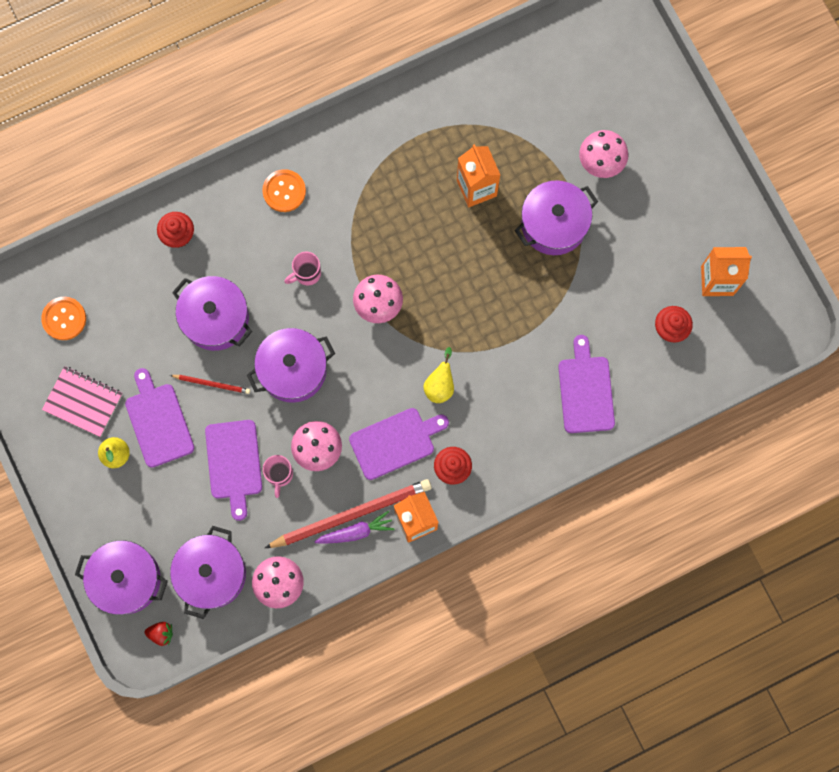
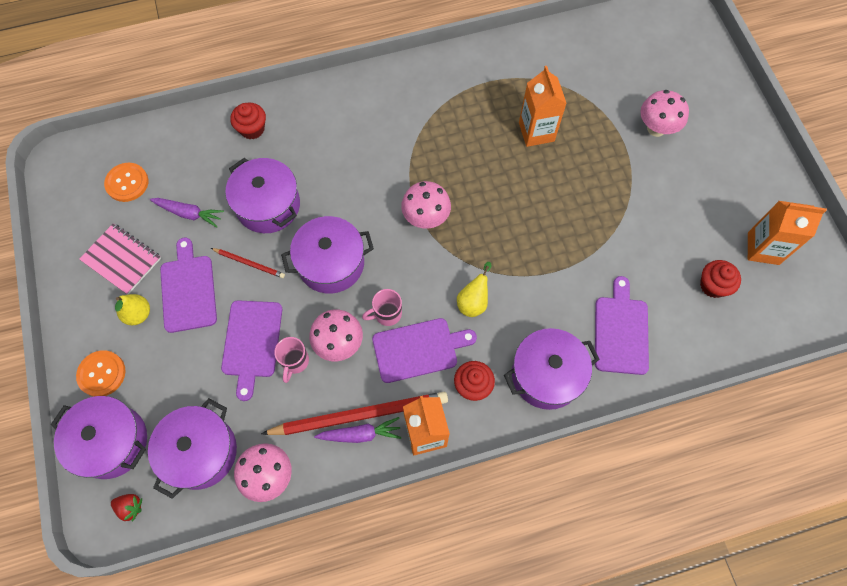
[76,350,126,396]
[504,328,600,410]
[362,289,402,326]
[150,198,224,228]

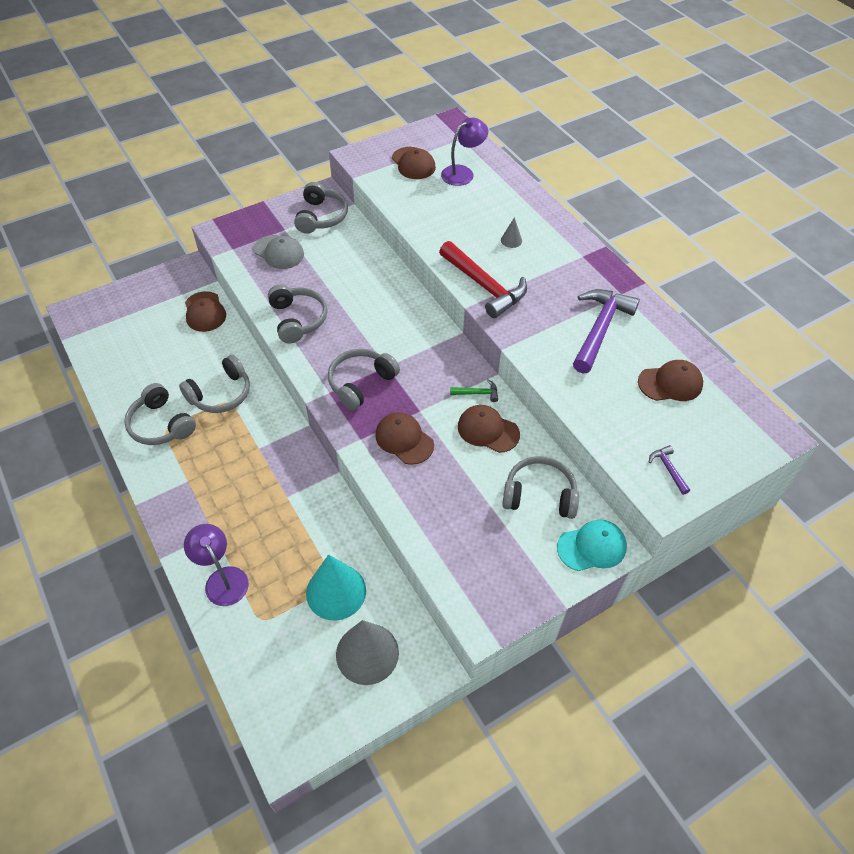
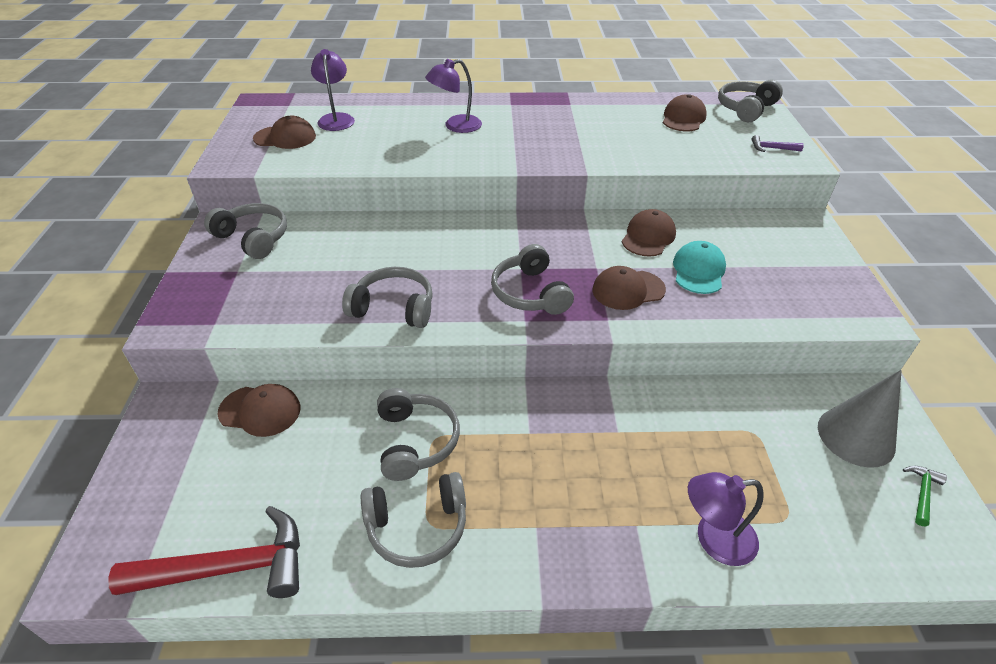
[425,59,482,133]
[254,235,304,269] (first image)
[108,506,300,598]
[573,289,640,374] (first image)
[903,466,947,526]
[622,209,676,256]
[718,80,783,122]
[673,241,726,294]
[306,554,366,621] (first image)

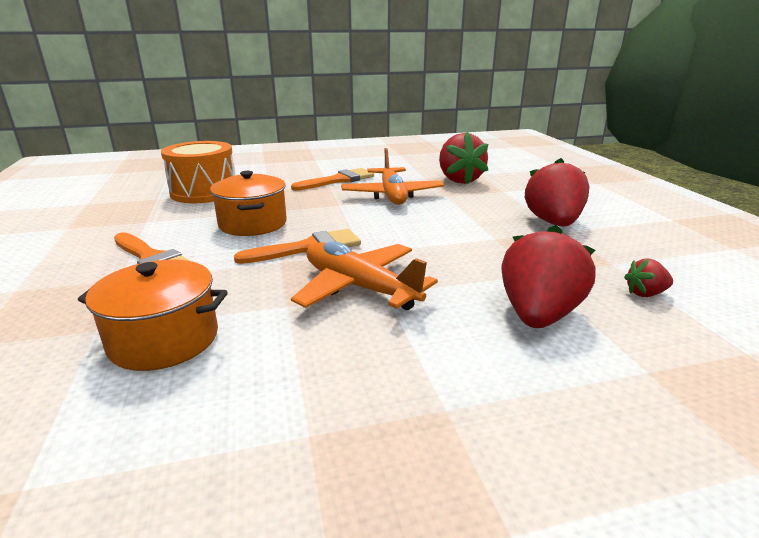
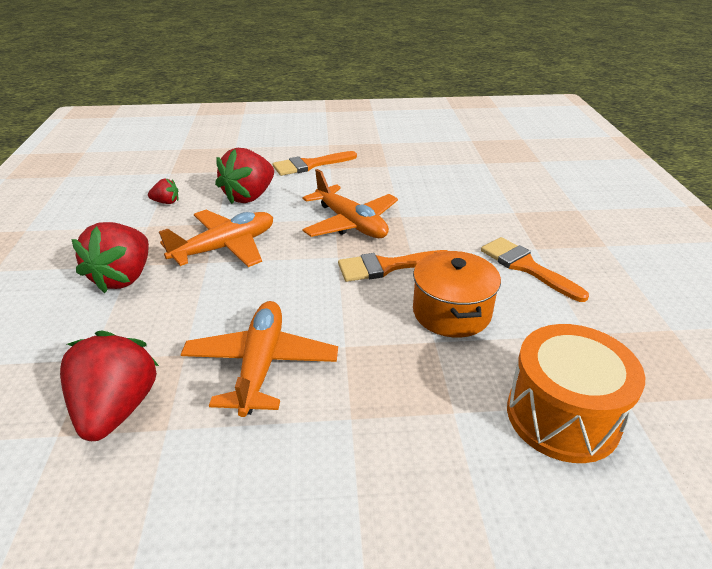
[273,151,357,176]
[78,260,228,371] (first image)
[159,210,273,267]

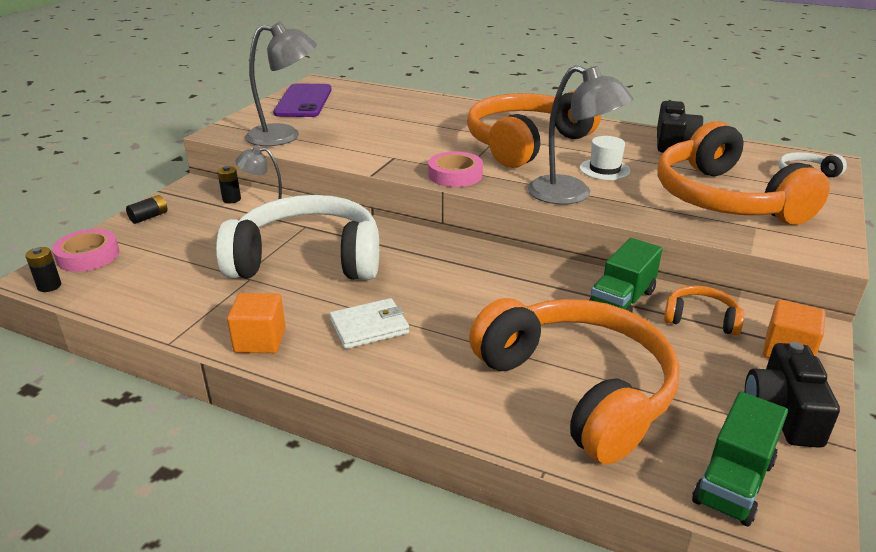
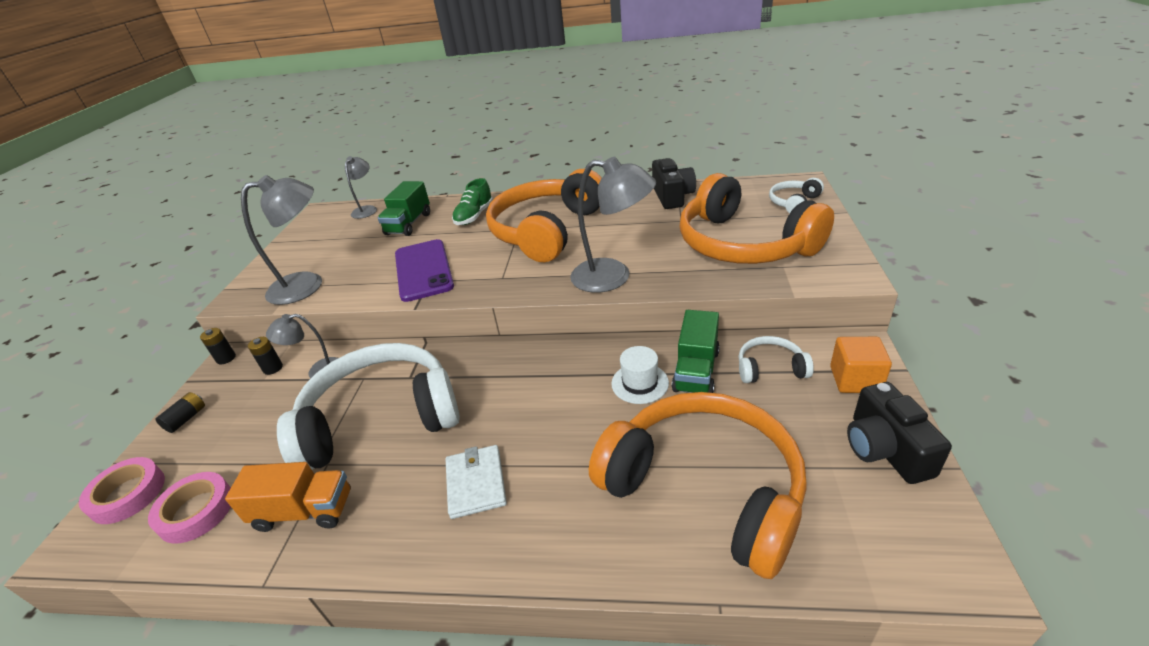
[395,239,454,302]
[611,346,669,404]
[148,472,231,544]
[200,328,236,364]
[738,336,814,383]
[227,293,286,353] (first image)
[446,445,507,519]
[378,181,430,236]
[345,156,377,219]
[452,178,493,225]
[225,462,351,532]

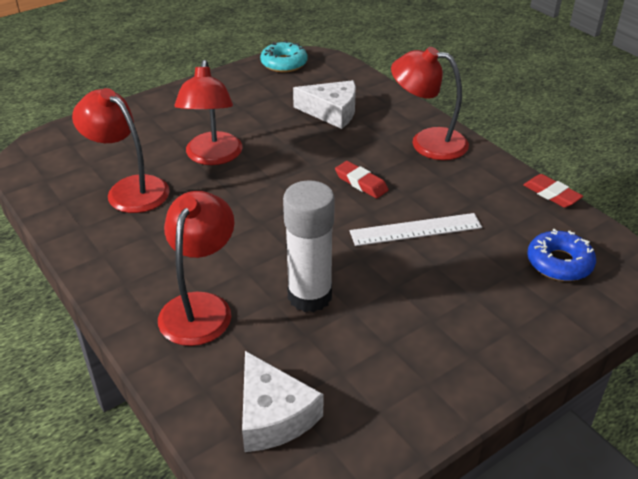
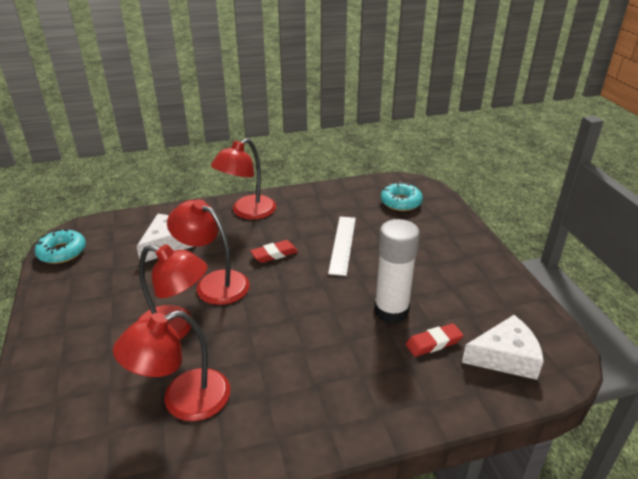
[406,323,463,357]
[167,199,250,305]
[381,182,423,211]

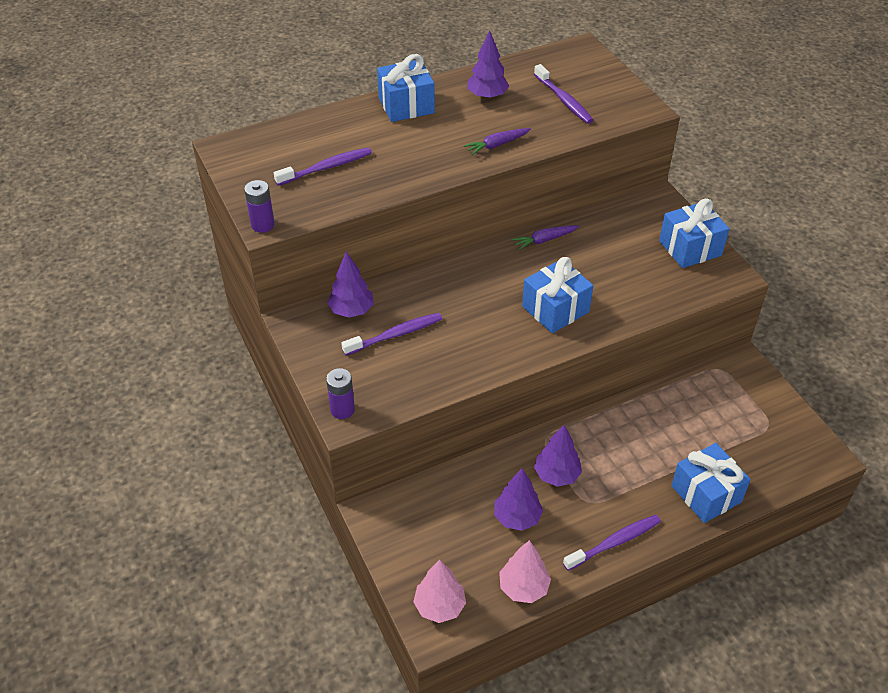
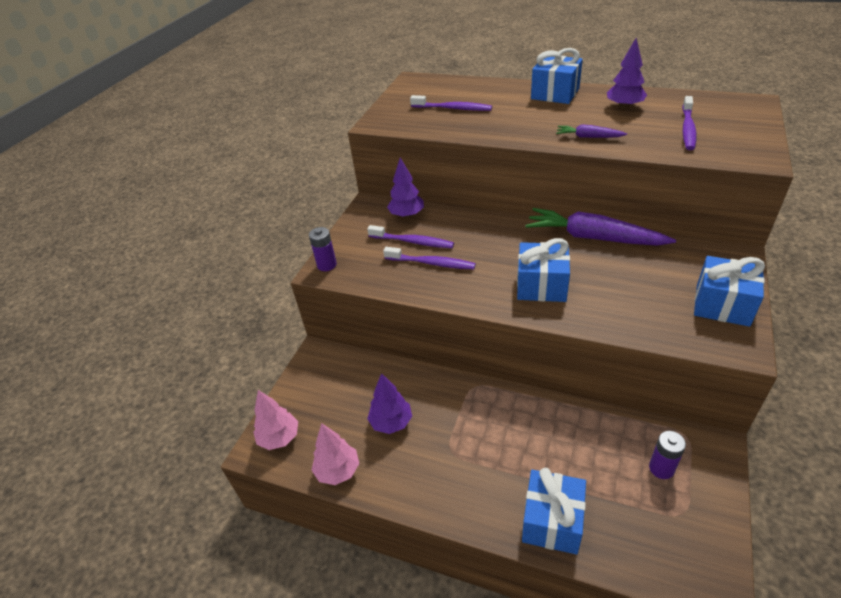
[649,431,686,479]
[525,208,676,246]
[534,425,582,487] (first image)
[383,247,476,270]

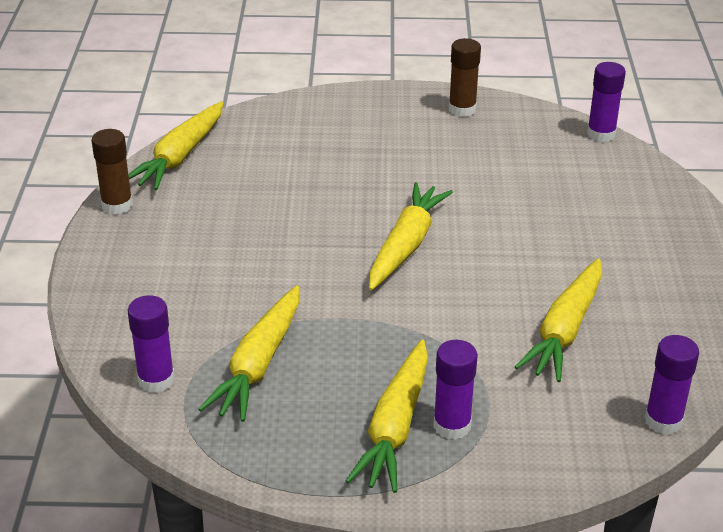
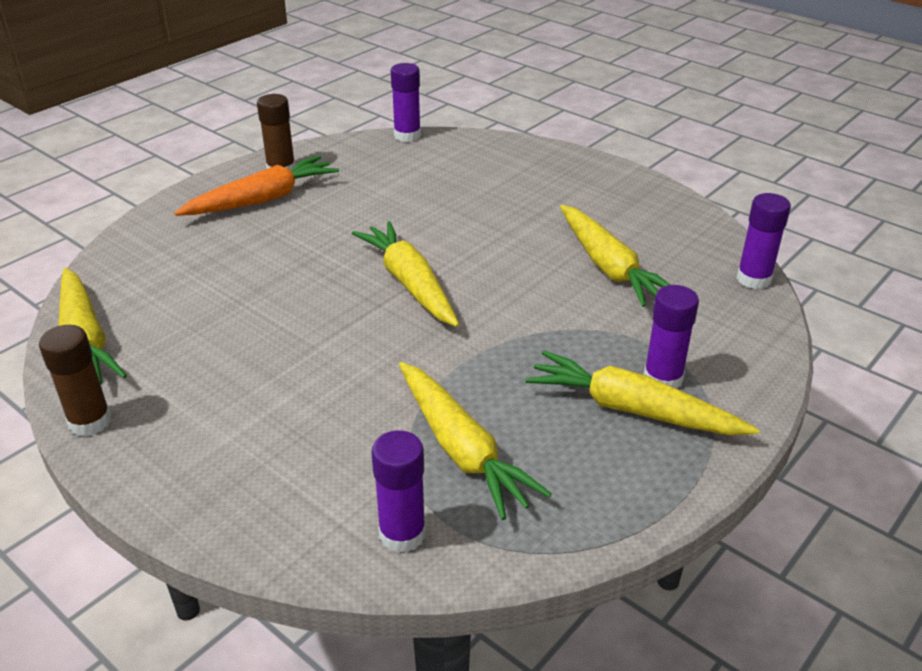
[525,350,759,435]
[174,155,339,216]

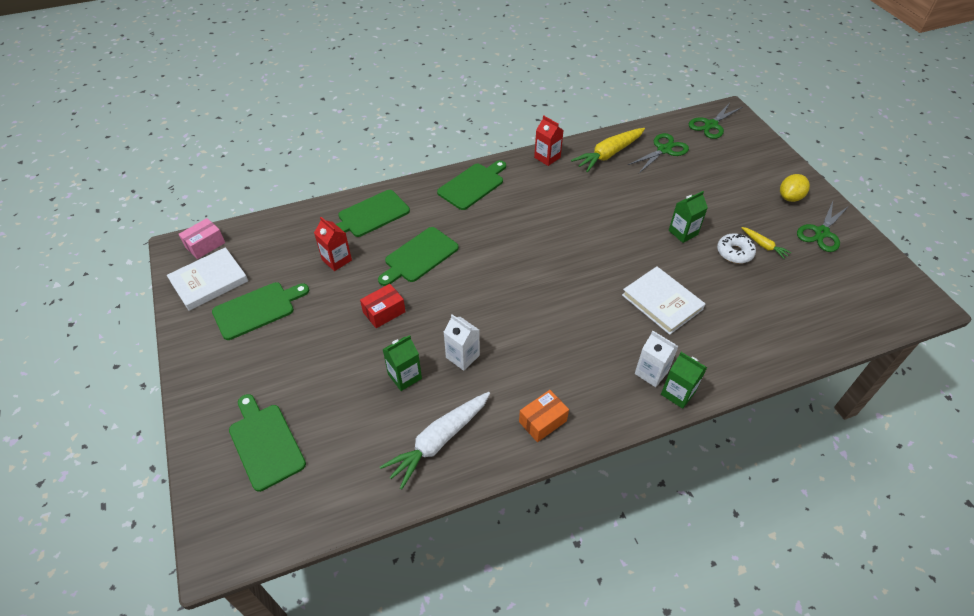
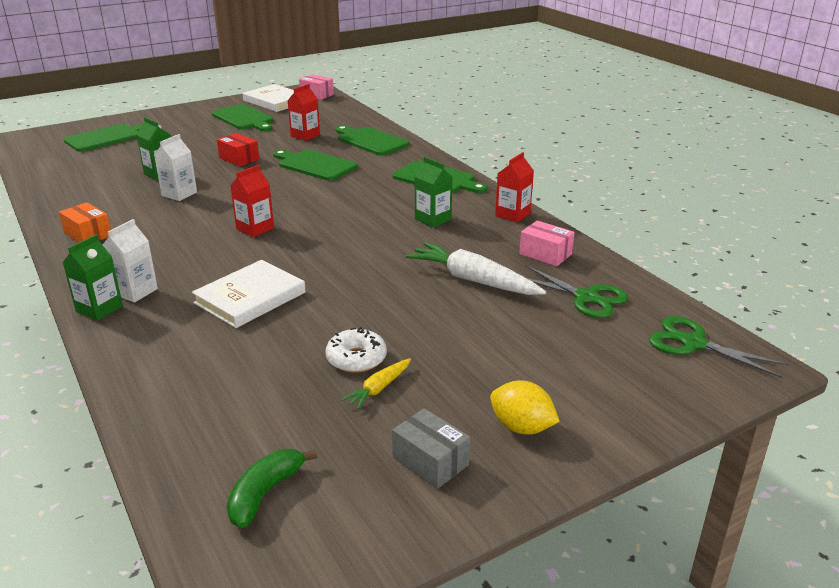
[519,220,575,266]
[414,157,452,228]
[392,408,470,489]
[405,242,546,295]
[230,165,274,237]
[227,449,317,528]

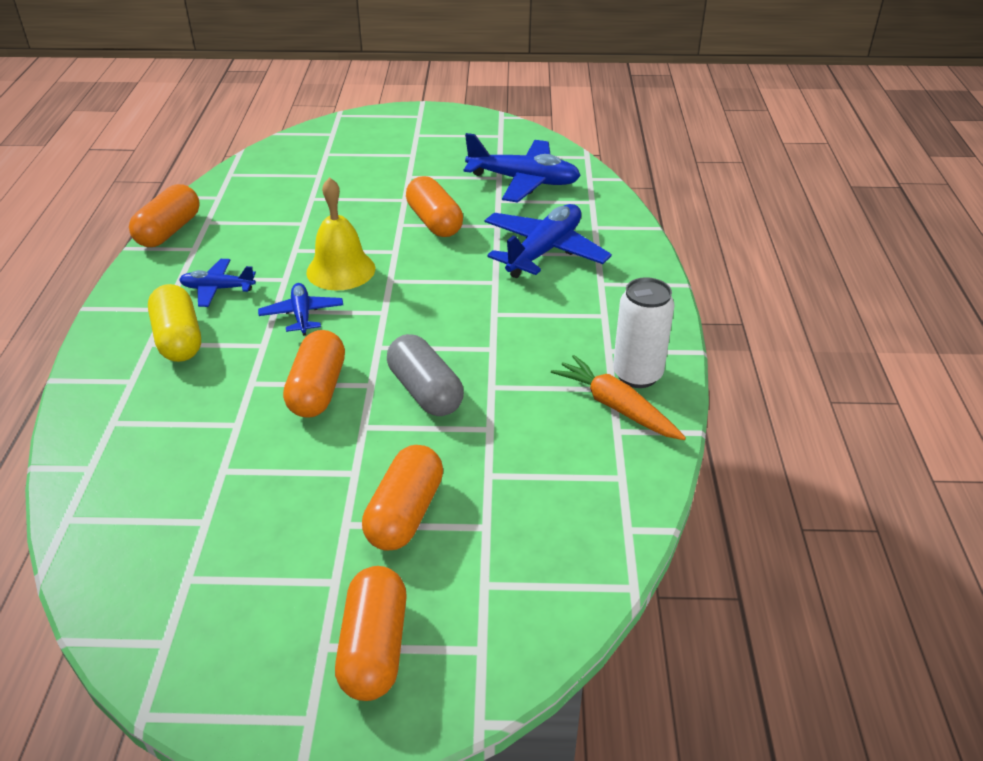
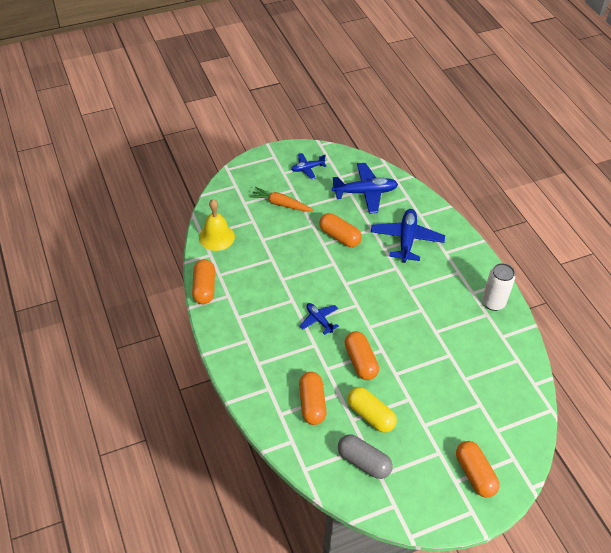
[199,199,235,251]
[291,153,326,179]
[347,387,397,433]
[338,434,393,479]
[250,187,314,212]
[299,372,327,425]

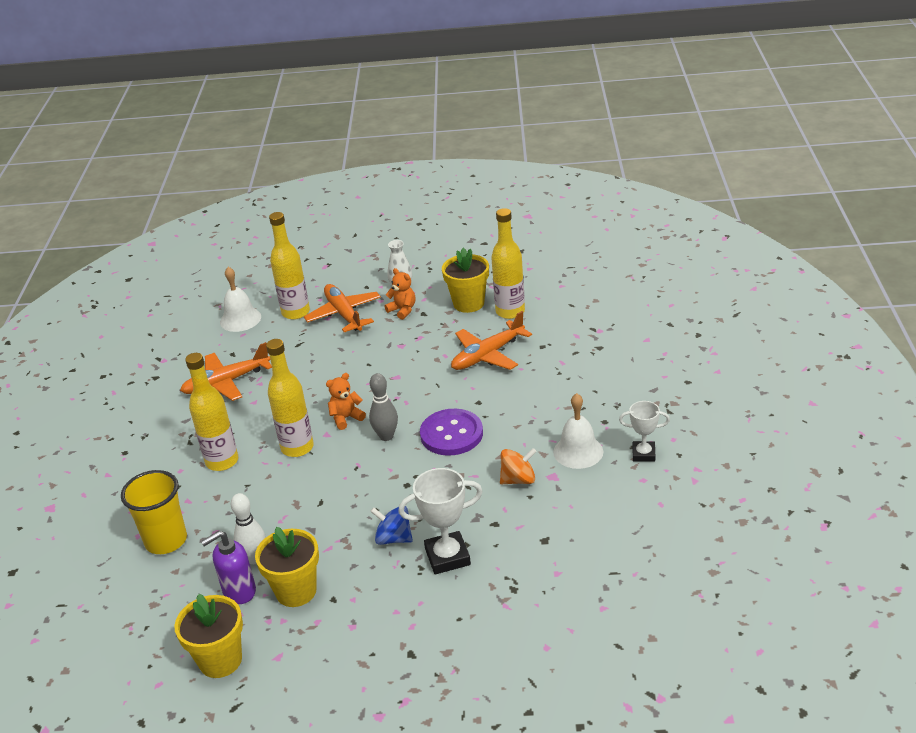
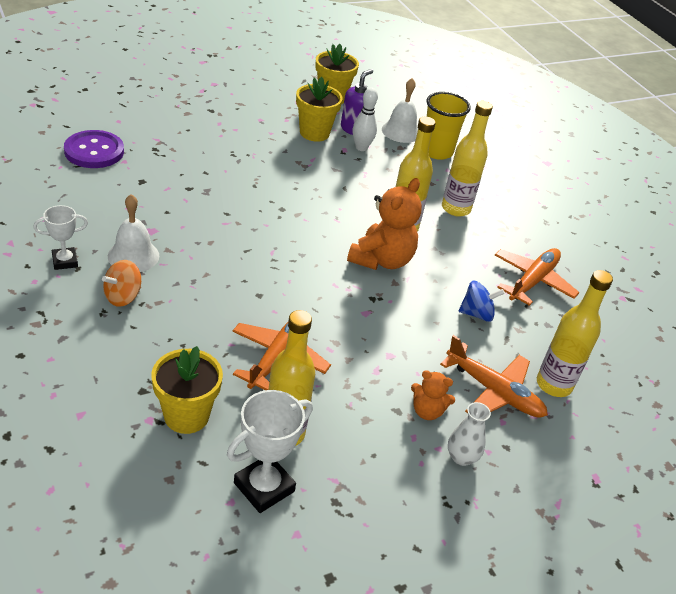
[152,346,223,434]
[382,78,418,143]
[347,178,422,270]
[369,373,398,441] (first image)
[64,130,124,168]
[102,260,141,307]
[227,390,313,513]
[458,281,505,322]

